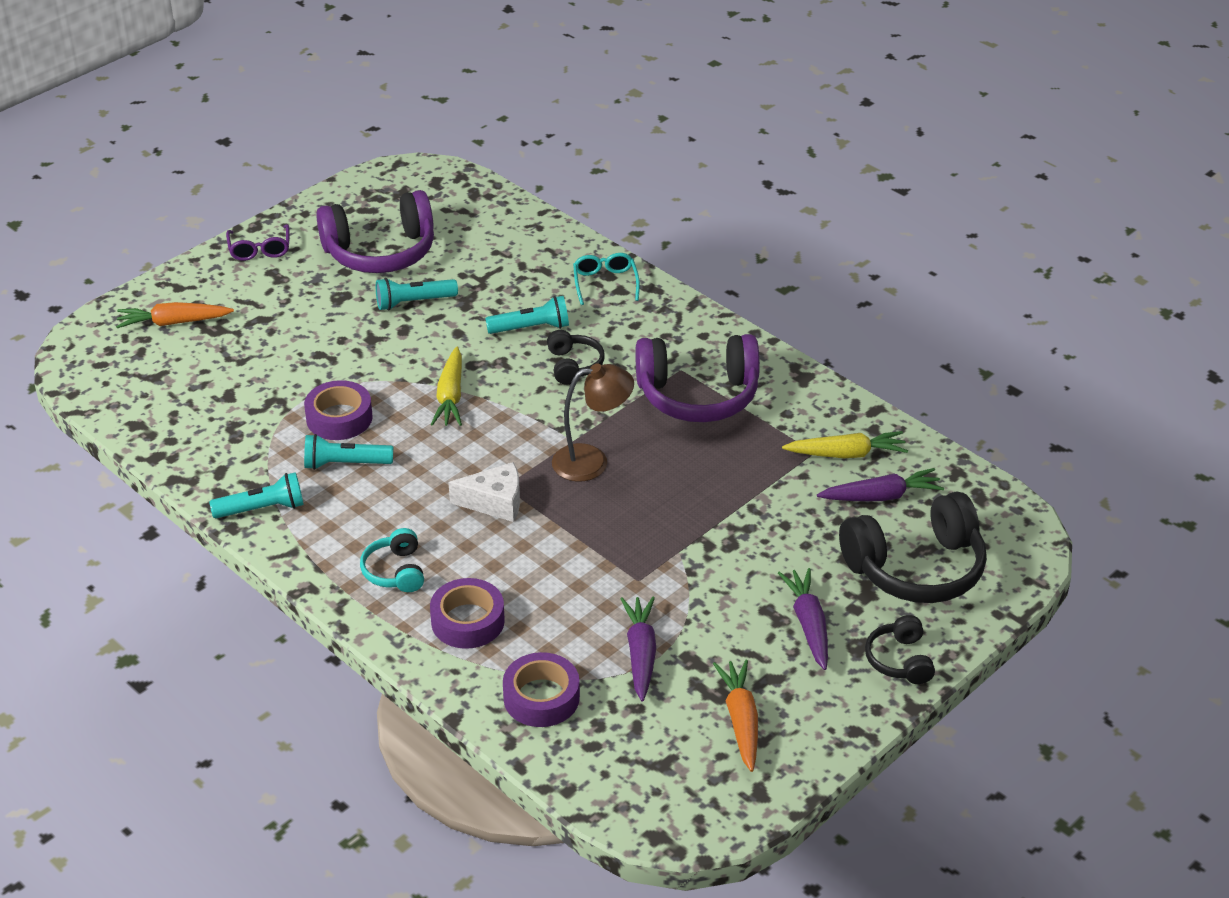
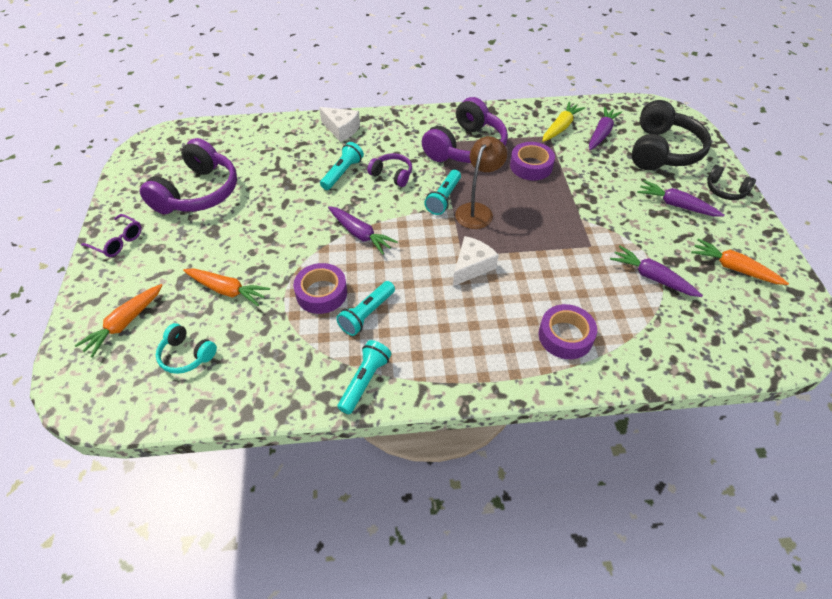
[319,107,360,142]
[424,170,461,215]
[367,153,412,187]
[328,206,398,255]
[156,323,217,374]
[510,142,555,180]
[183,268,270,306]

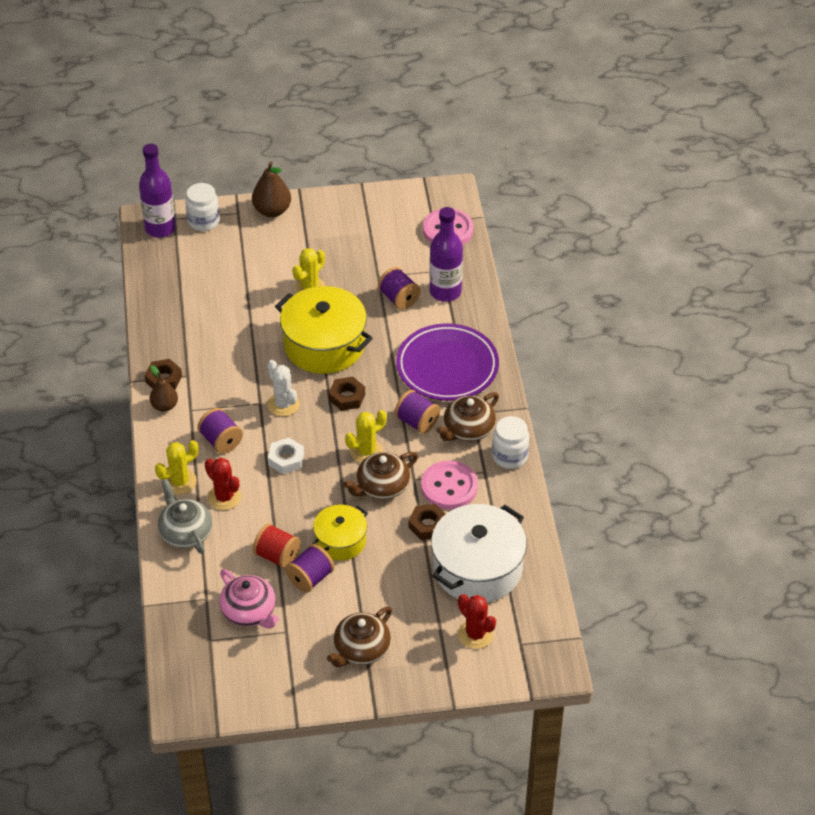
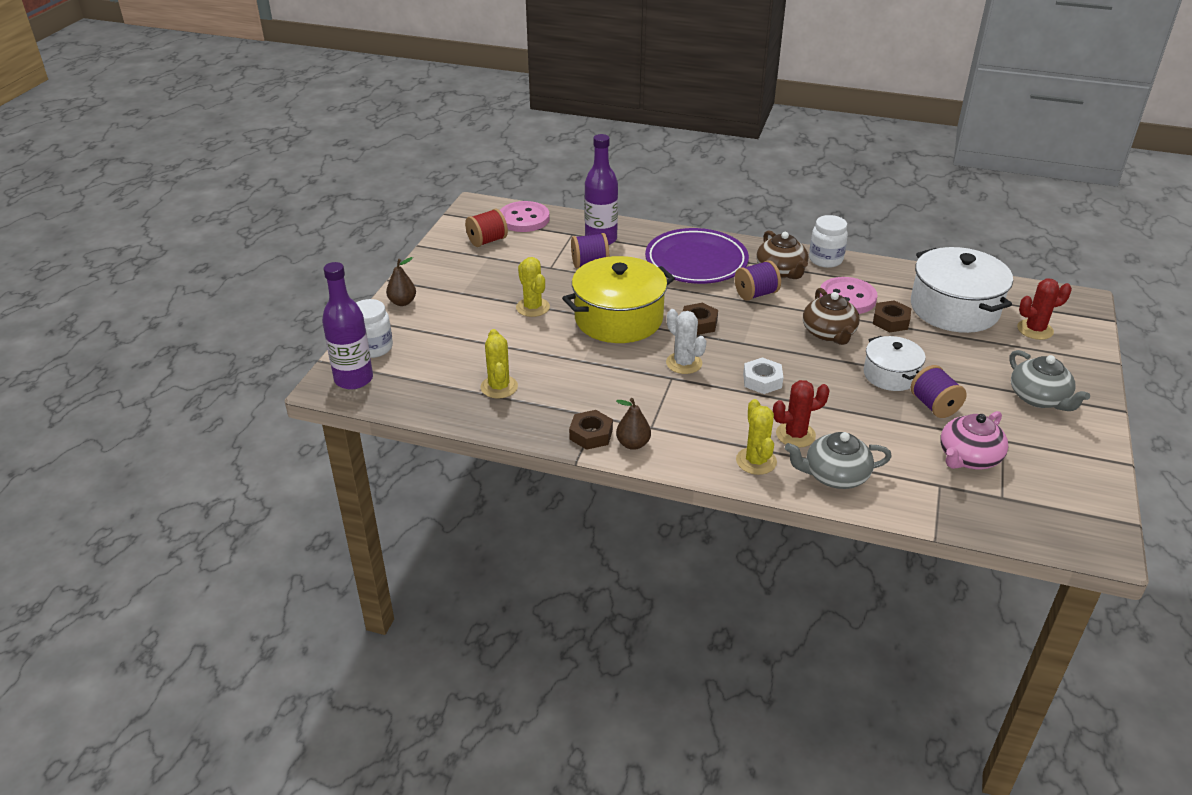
[386,257,416,306]
[666,309,707,374]
[197,408,243,454] (first image)
[481,329,518,399]
[863,336,926,391]
[465,209,508,247]
[940,411,1008,469]
[1009,350,1090,411]

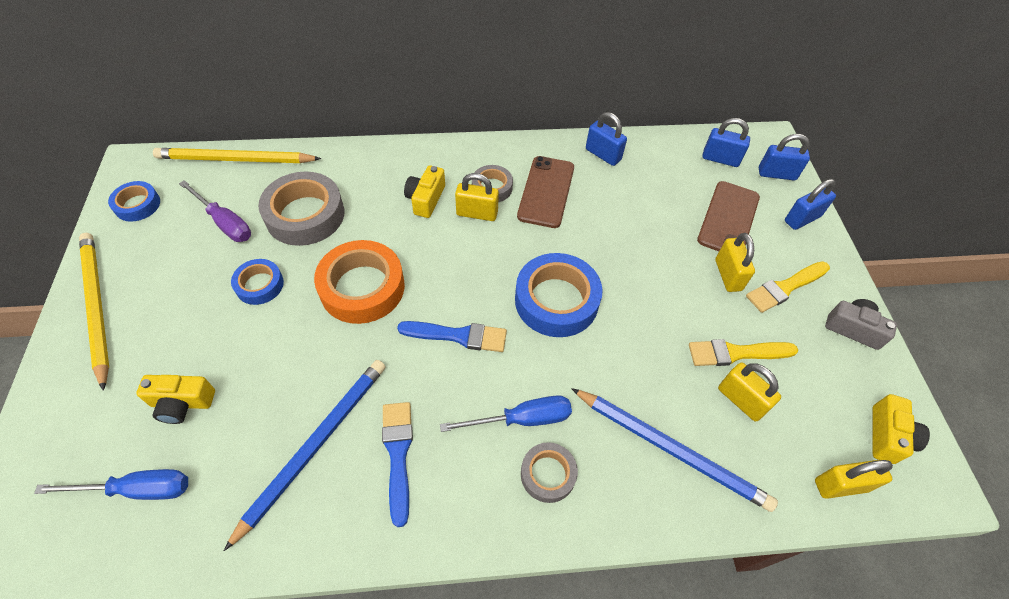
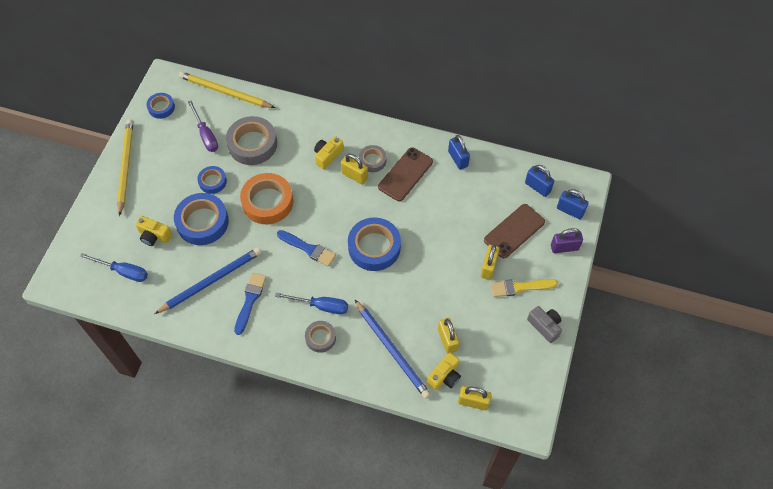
[551,228,583,253]
[689,339,798,366] (first image)
[427,353,461,390]
[174,193,229,245]

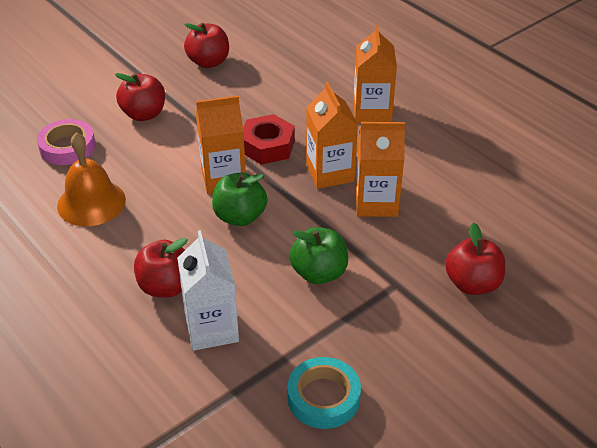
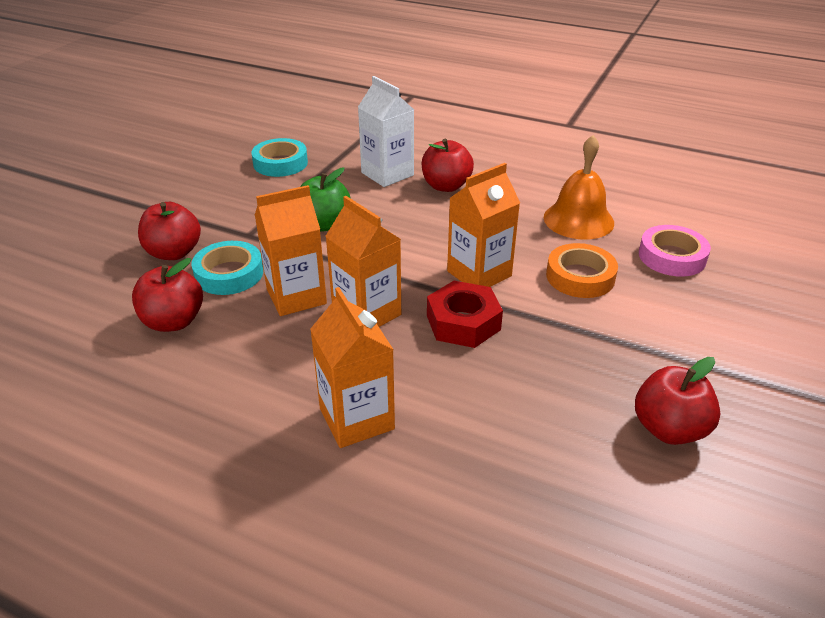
[132,258,203,332]
[212,173,267,226] (first image)
[191,241,263,295]
[546,243,618,298]

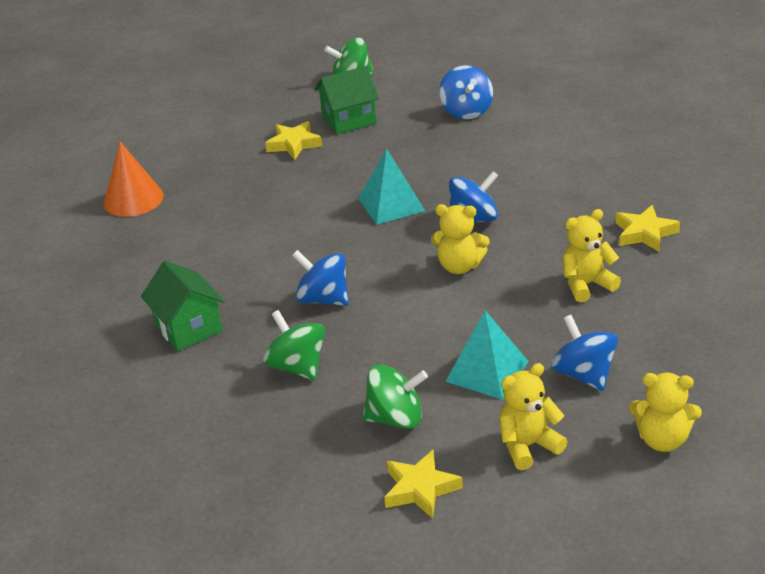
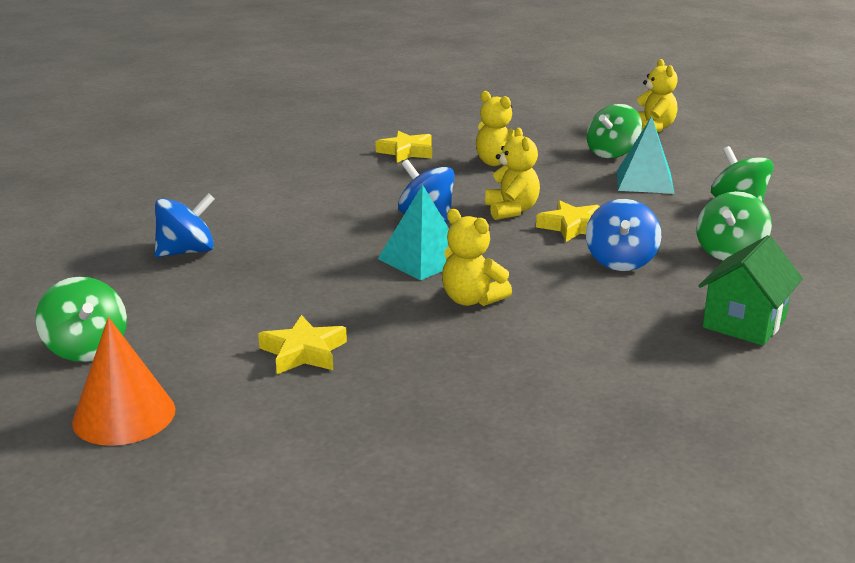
[315,66,379,135] (first image)
[72,317,176,446]
[586,104,642,158]
[442,209,512,306]
[536,200,600,242]

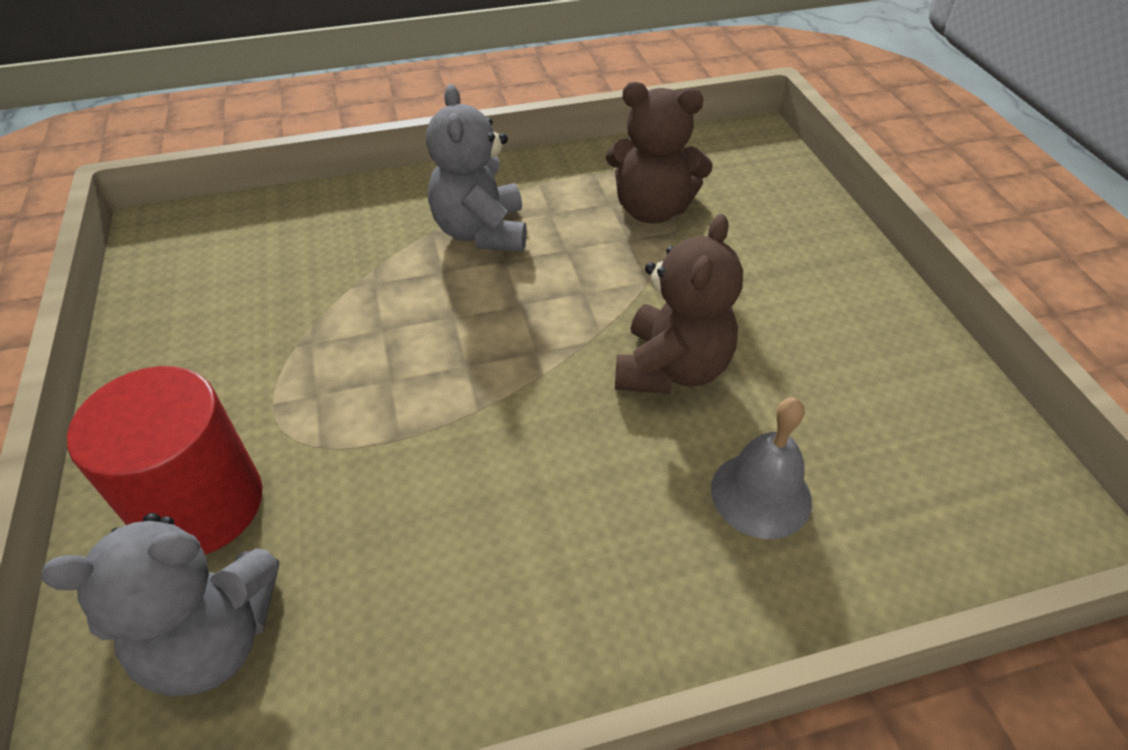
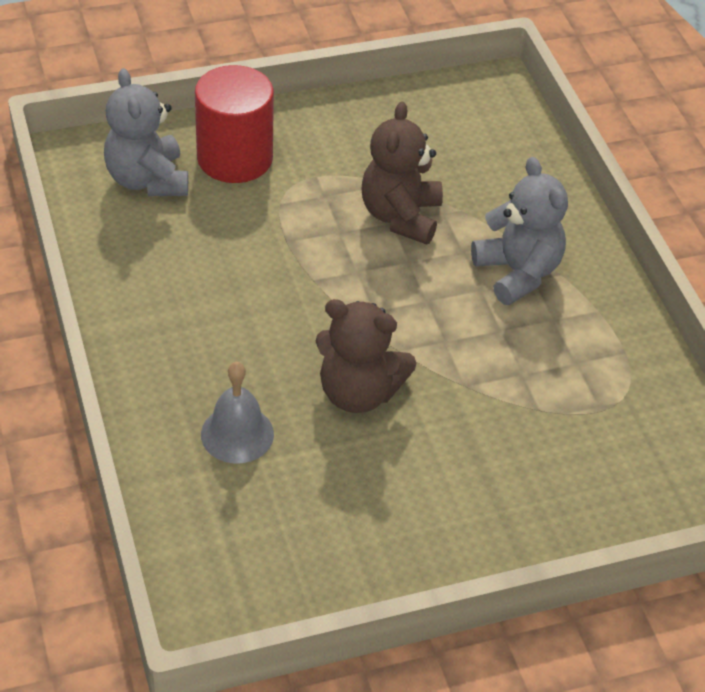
[362,101,443,245]
[471,157,568,305]

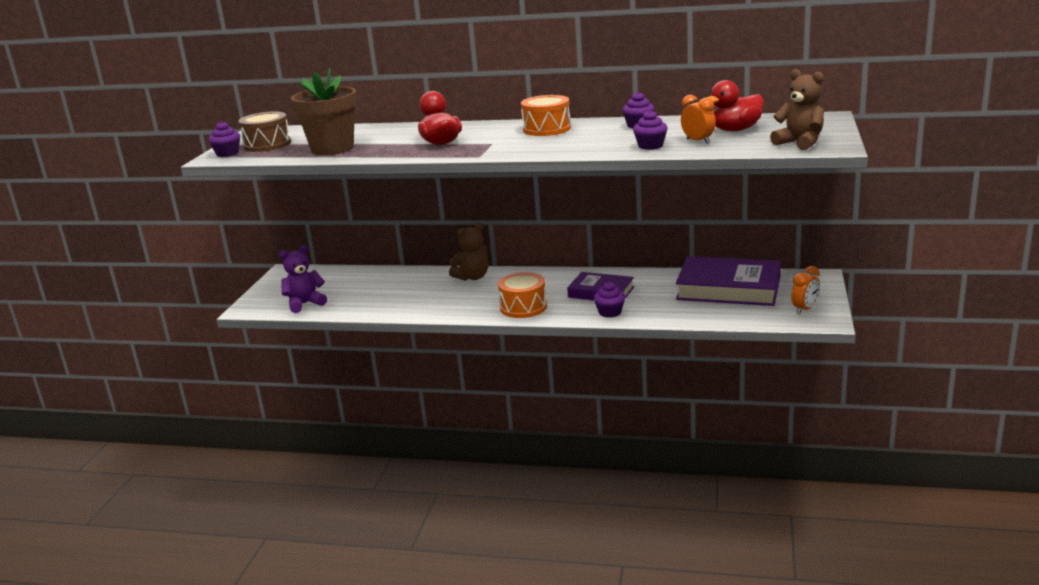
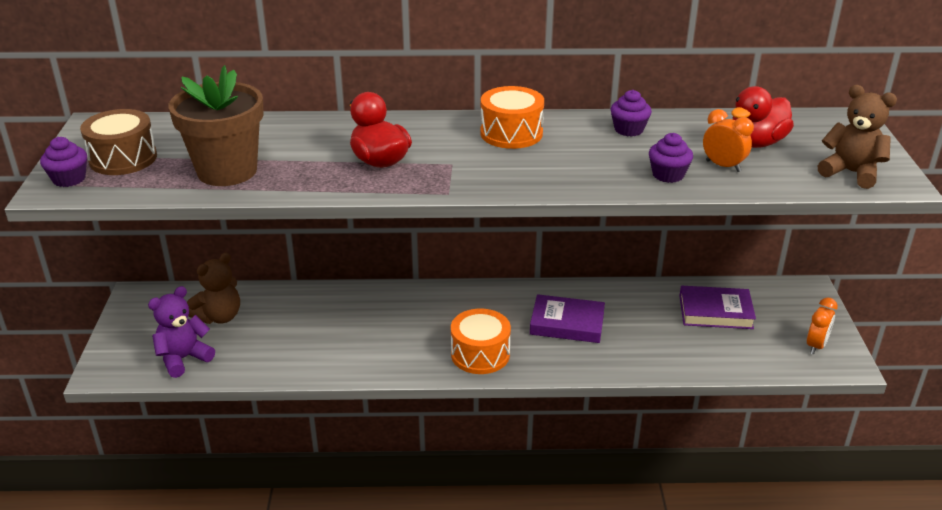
[187,253,240,324]
[679,286,756,329]
[594,282,625,318] (first image)

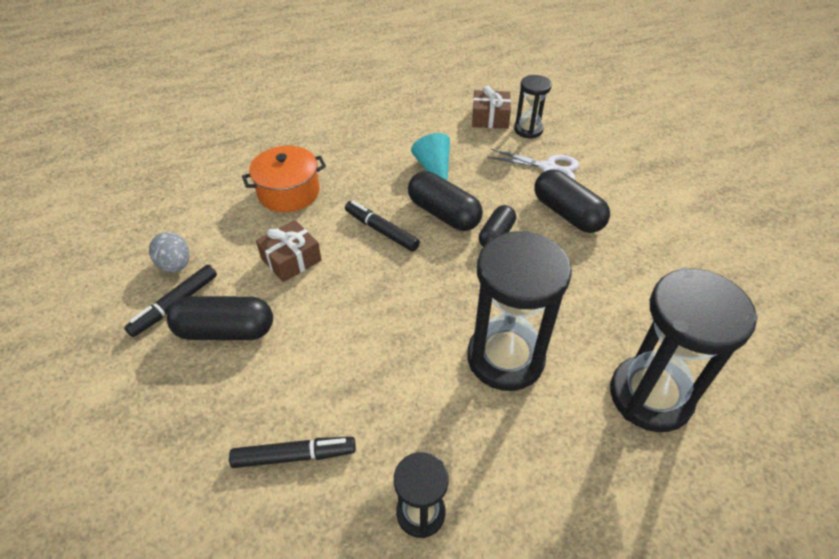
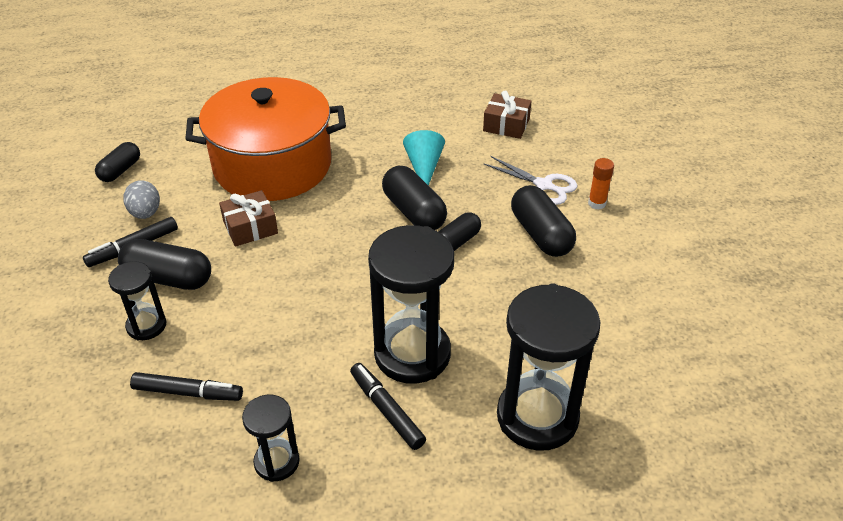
[108,261,166,341]
[185,77,346,201]
[350,363,426,450]
[95,142,140,182]
[588,158,614,210]

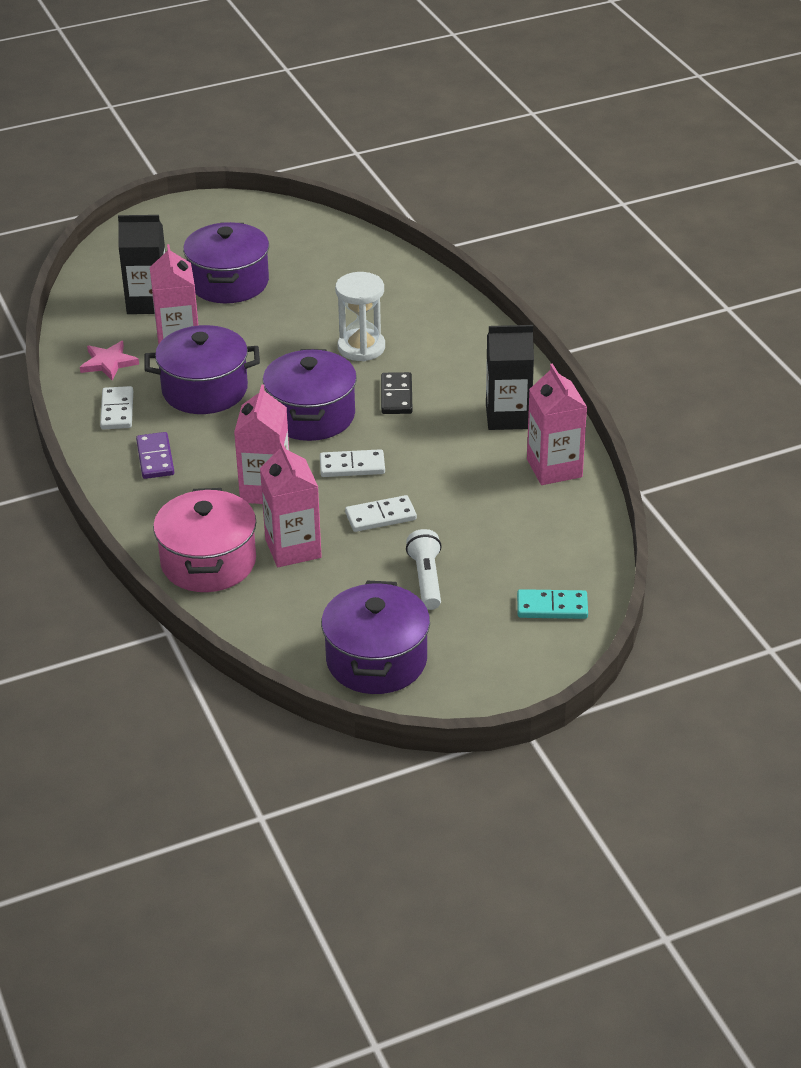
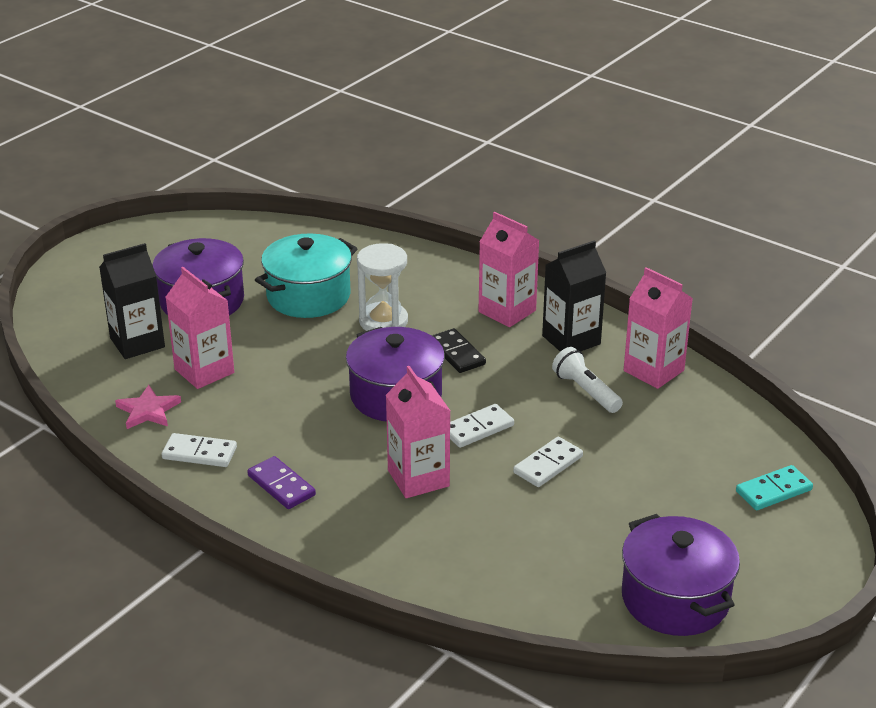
[145,325,260,414] (first image)
[162,433,237,467]
[479,212,540,327]
[153,488,256,592] (first image)
[552,347,623,413]
[255,233,358,318]

